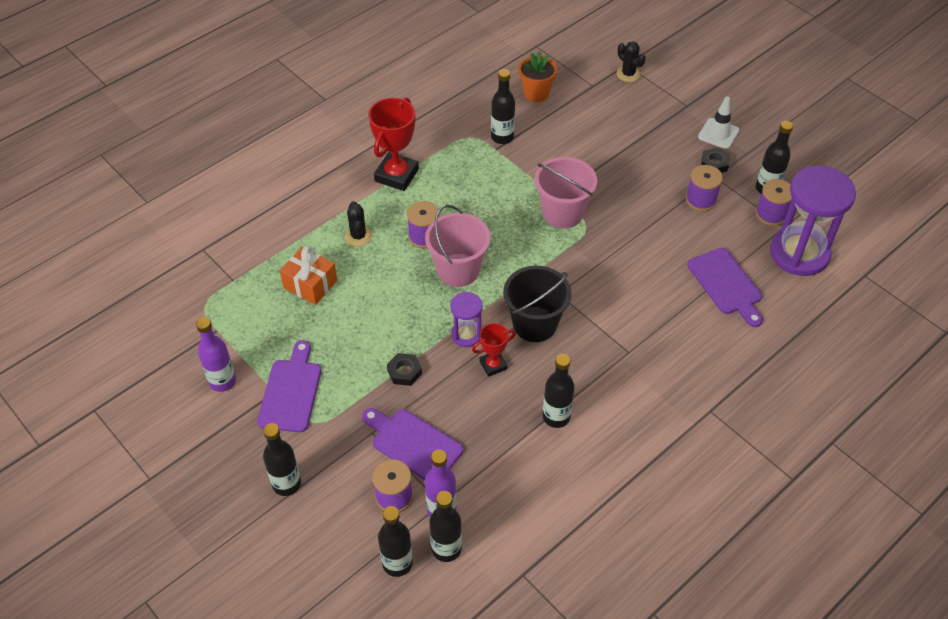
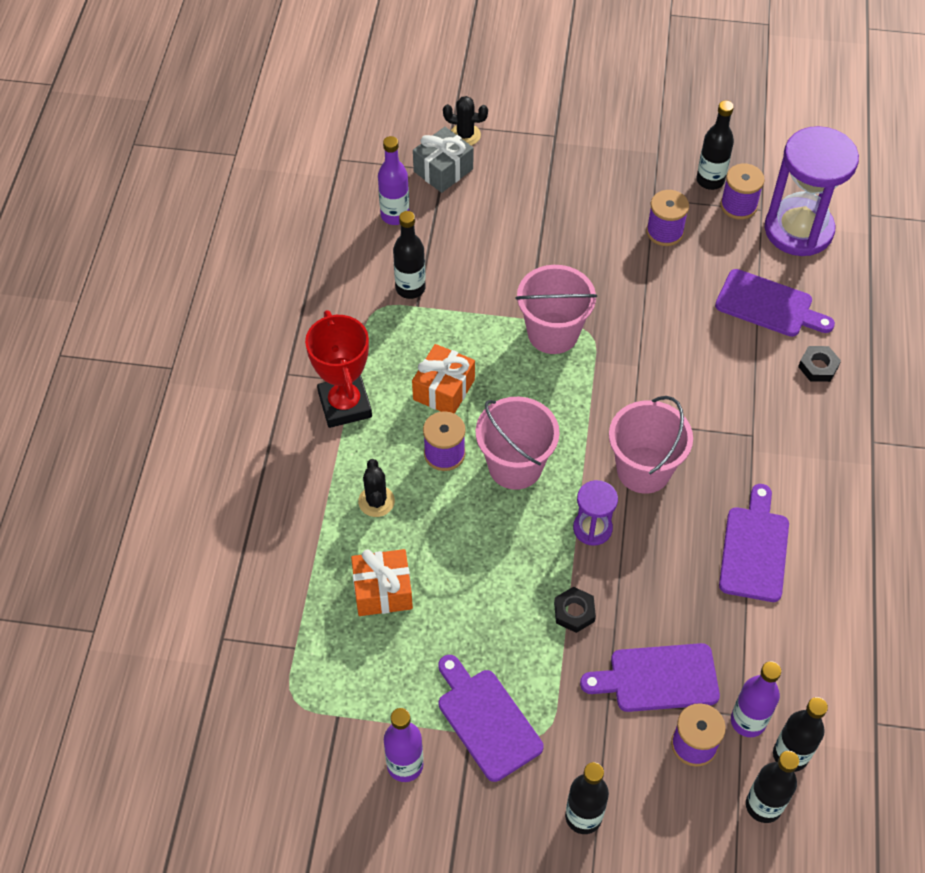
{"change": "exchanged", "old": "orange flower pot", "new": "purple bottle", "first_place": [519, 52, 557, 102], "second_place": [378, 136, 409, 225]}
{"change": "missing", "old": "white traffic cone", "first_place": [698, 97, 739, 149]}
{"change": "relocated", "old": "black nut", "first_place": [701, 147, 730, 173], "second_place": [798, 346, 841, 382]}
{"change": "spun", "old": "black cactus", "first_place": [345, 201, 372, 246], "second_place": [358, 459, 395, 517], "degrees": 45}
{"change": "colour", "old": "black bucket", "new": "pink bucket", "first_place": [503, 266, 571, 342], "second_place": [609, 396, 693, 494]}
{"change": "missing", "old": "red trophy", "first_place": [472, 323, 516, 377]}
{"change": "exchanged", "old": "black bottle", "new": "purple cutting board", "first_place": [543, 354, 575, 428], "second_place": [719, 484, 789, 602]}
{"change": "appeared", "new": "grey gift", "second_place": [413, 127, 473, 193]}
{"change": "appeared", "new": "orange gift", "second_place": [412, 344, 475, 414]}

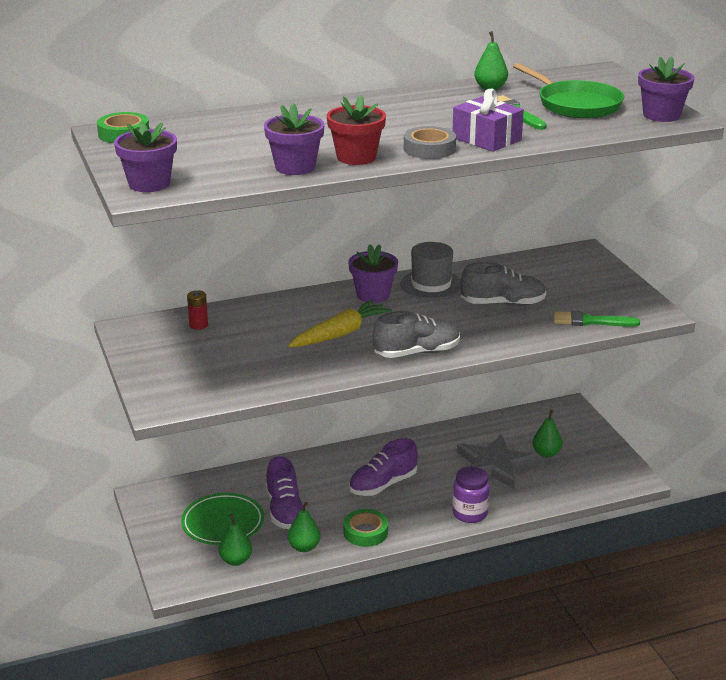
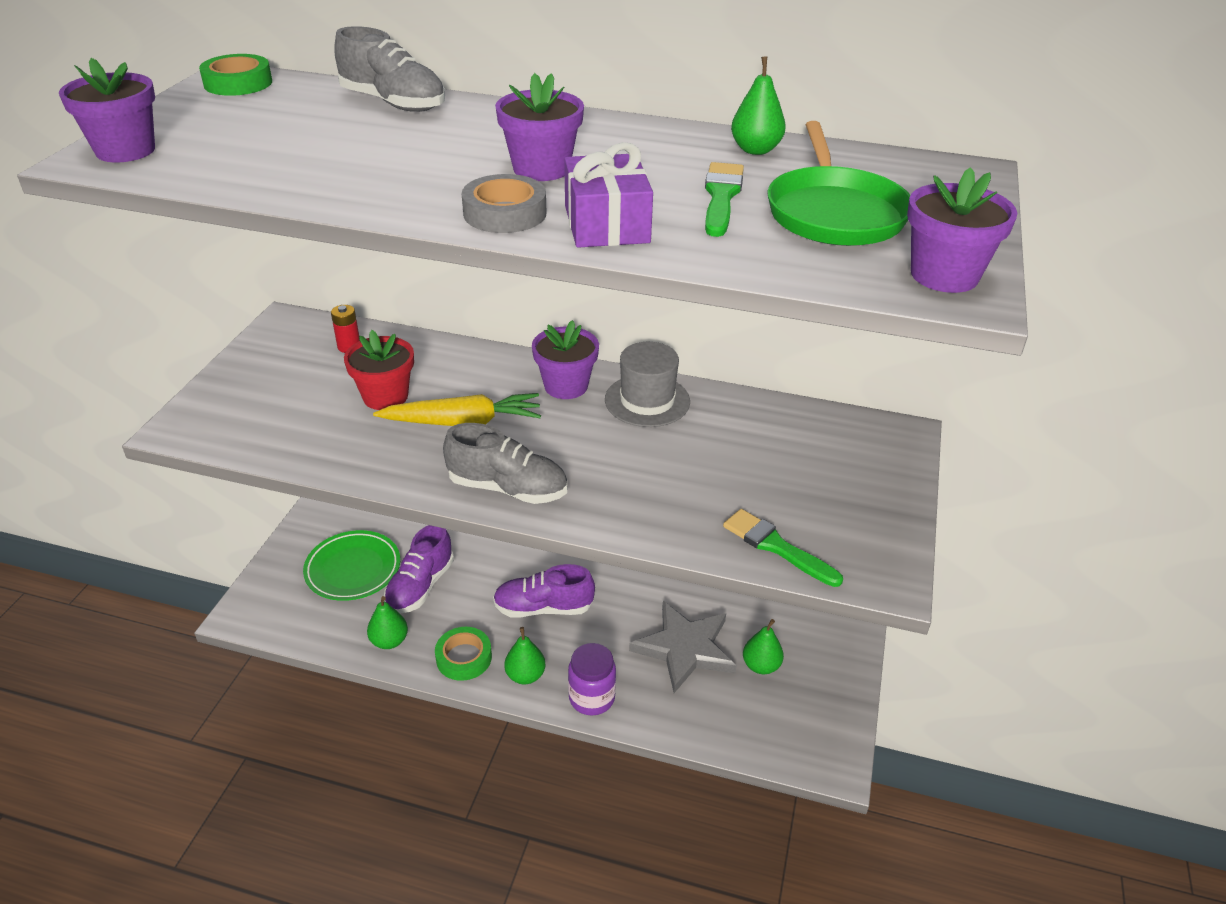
{"change": "relocated", "old": "red flower pot", "first_place": [327, 95, 386, 165], "second_place": [344, 330, 414, 410]}
{"change": "relocated", "old": "purple flower pot", "first_place": [264, 103, 324, 175], "second_place": [495, 73, 584, 181]}
{"change": "relocated", "old": "grey shoe", "first_place": [460, 262, 546, 306], "second_place": [334, 26, 445, 112]}
{"change": "relocated", "old": "green pear", "first_place": [219, 514, 252, 566], "second_place": [504, 627, 546, 684]}

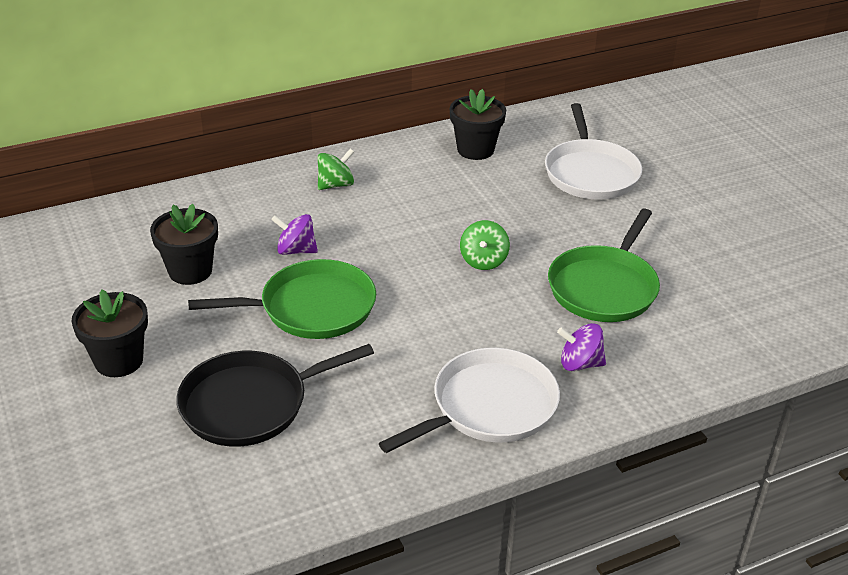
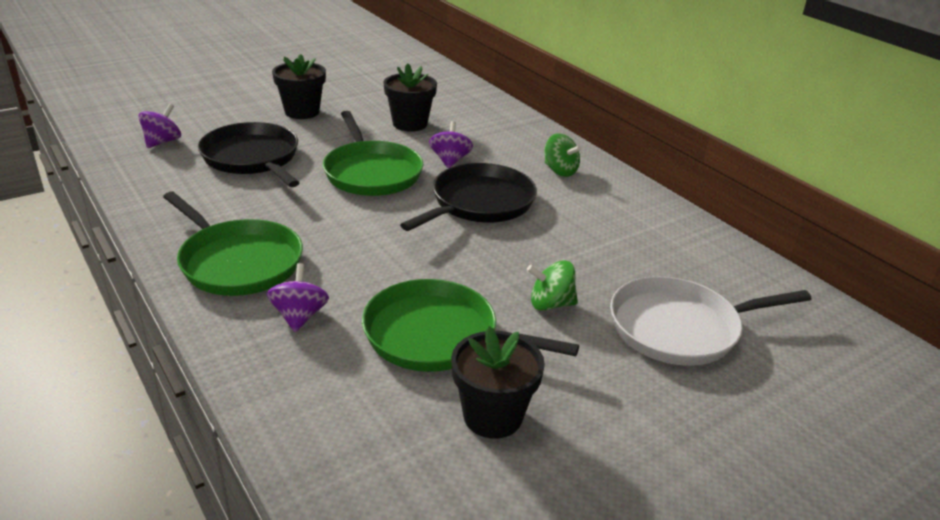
{"change": "relocated", "old": "black flower pot", "first_place": [450, 89, 506, 160], "second_place": [451, 326, 545, 439]}
{"change": "relocated", "old": "green spinning top", "first_place": [460, 220, 510, 270], "second_place": [527, 260, 578, 311]}
{"change": "colour", "old": "white pan", "new": "green pan", "first_place": [379, 348, 560, 453], "second_place": [163, 192, 303, 296]}
{"change": "appeared", "new": "purple spinning top", "second_place": [138, 103, 181, 148]}
{"change": "appeared", "new": "black pan", "second_place": [400, 163, 537, 231]}

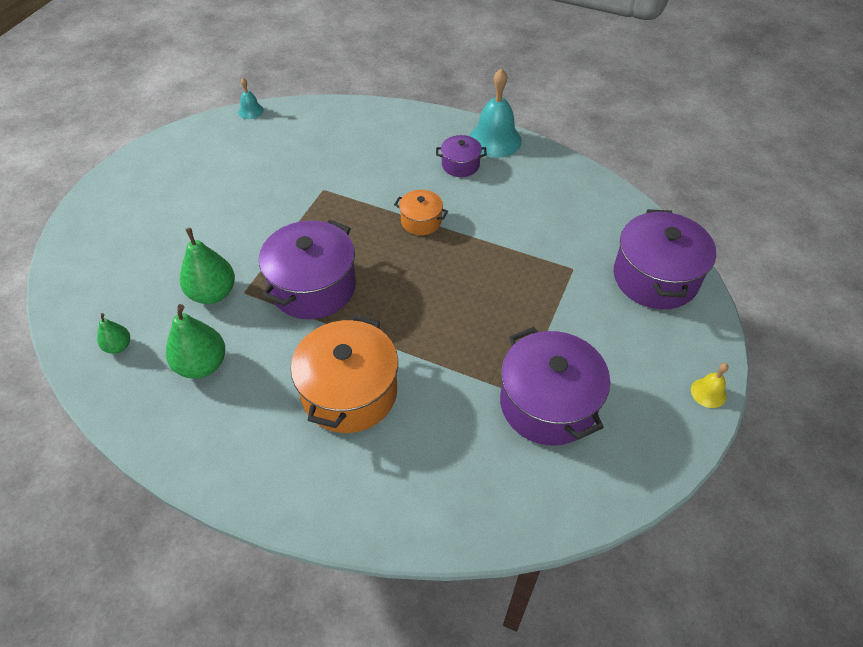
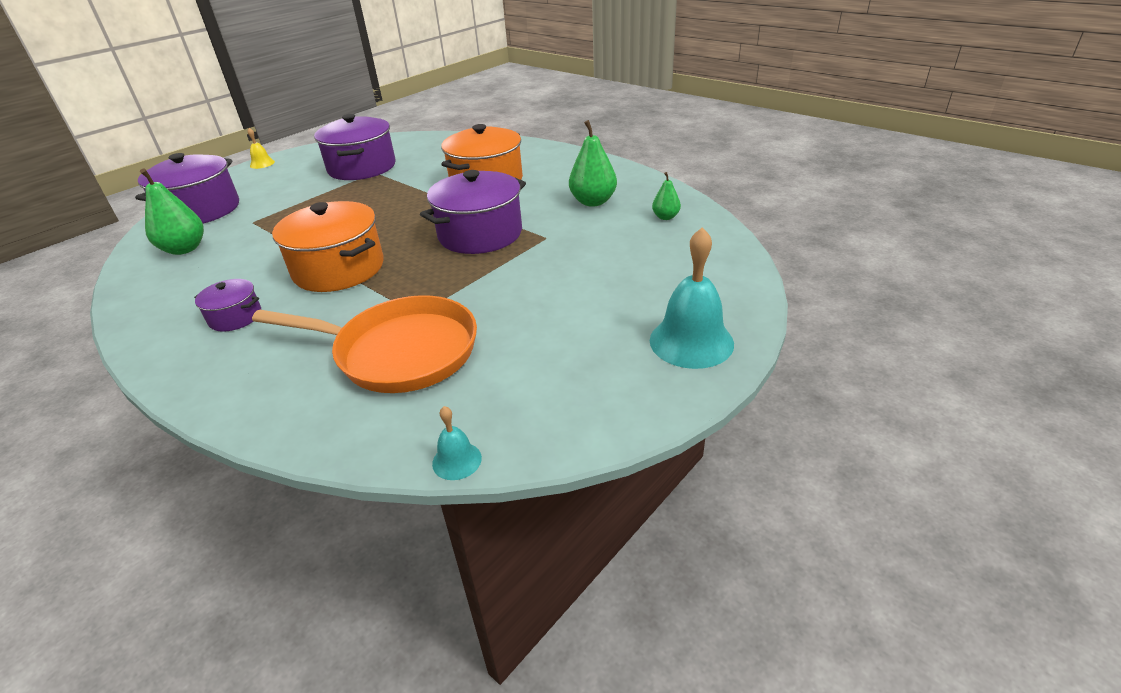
{"change": "relocated", "old": "turquoise bell", "first_place": [469, 68, 522, 158], "second_place": [650, 227, 734, 369]}
{"change": "size", "old": "orange pot", "first_place": [394, 190, 448, 235], "second_place": [272, 201, 384, 292], "factor": 1.96}
{"change": "relocated", "old": "green pear", "first_place": [180, 228, 235, 304], "second_place": [140, 168, 204, 255]}
{"change": "appeared", "new": "orange pan", "second_place": [252, 295, 477, 393]}

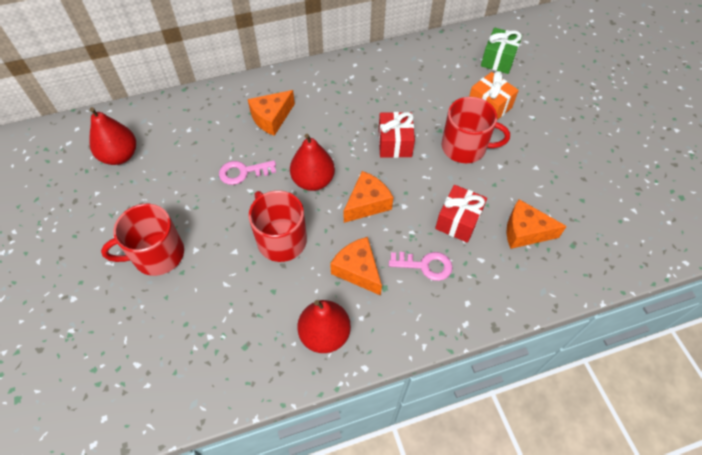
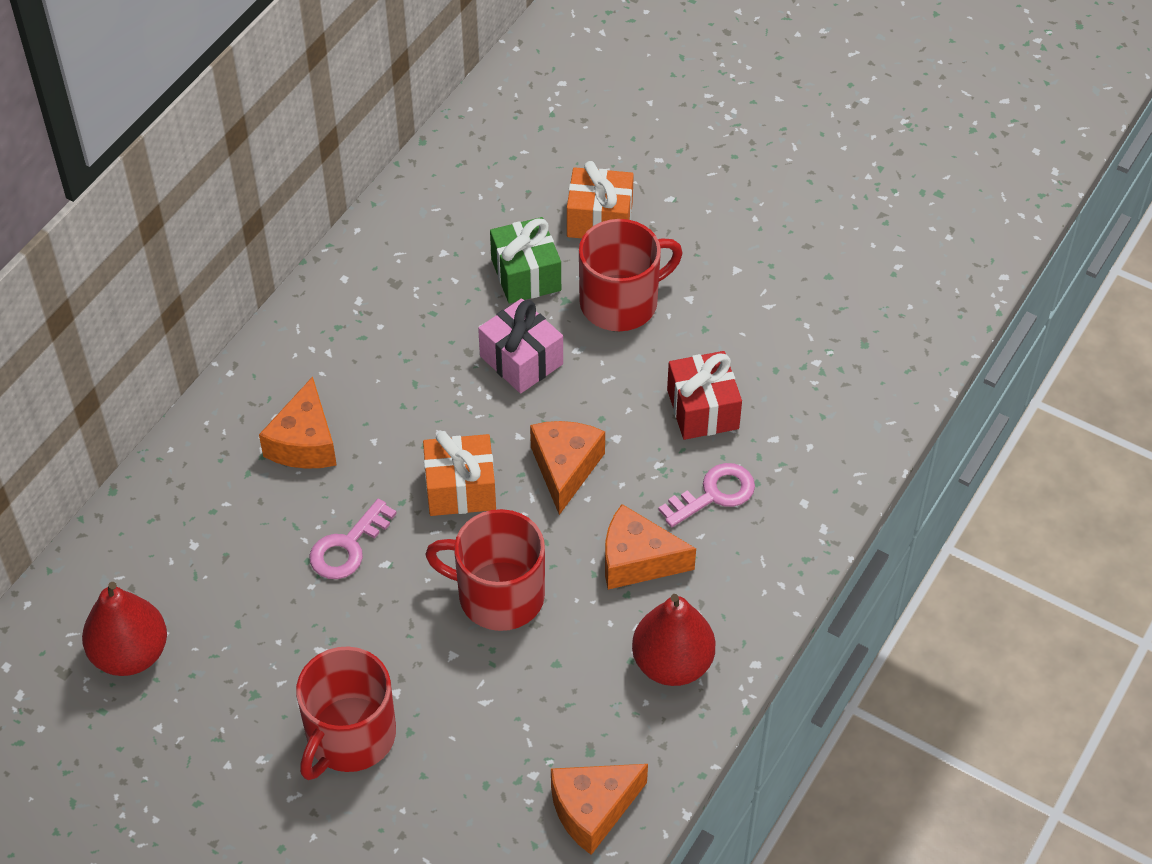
{"change": "relocated", "old": "green gift", "first_place": [481, 28, 522, 74], "second_place": [490, 217, 561, 304]}
{"change": "colour", "old": "red gift", "new": "pink gift", "first_place": [379, 112, 415, 158], "second_place": [478, 299, 563, 393]}
{"change": "exchanged", "old": "red pear", "new": "orange gift", "first_place": [290, 134, 335, 191], "second_place": [423, 431, 496, 516]}
{"change": "relocated", "old": "orange cheese", "first_place": [506, 199, 567, 249], "second_place": [551, 764, 648, 855]}

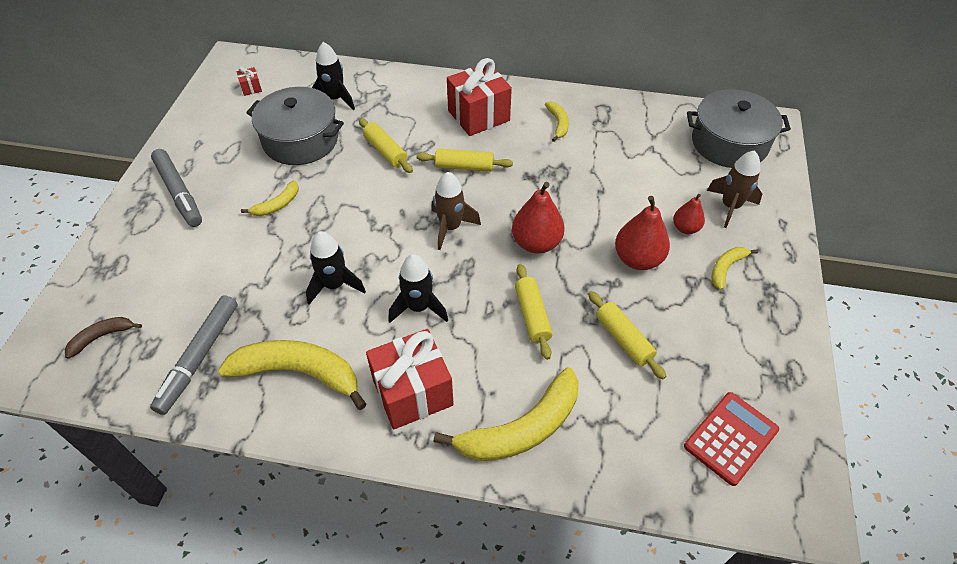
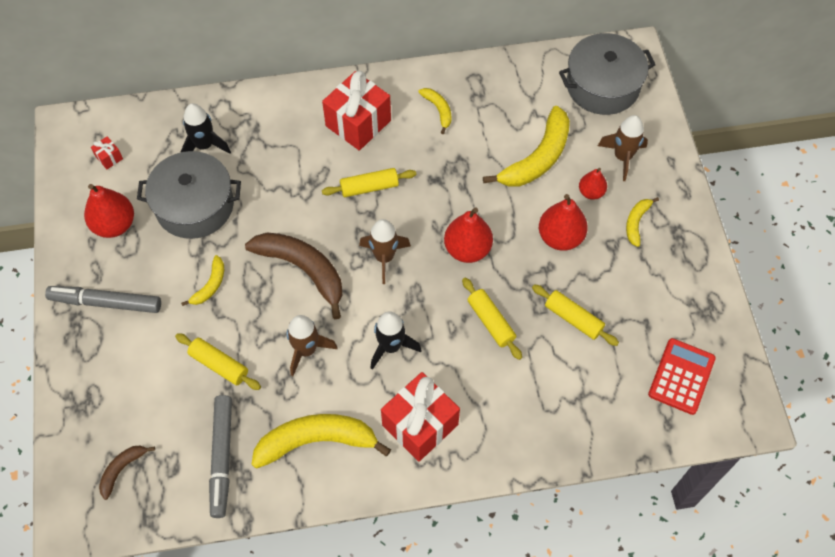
{"change": "relocated", "old": "yellow rolling pin", "first_place": [359, 118, 413, 173], "second_place": [175, 333, 261, 390]}
{"change": "spun", "old": "grey marker", "first_place": [151, 149, 202, 227], "second_place": [45, 286, 161, 313], "degrees": 150}
{"change": "colour", "old": "black rocket", "new": "brown rocket", "first_place": [306, 231, 366, 304], "second_place": [287, 315, 337, 376]}
{"change": "relocated", "old": "yellow banana", "first_place": [434, 368, 579, 461], "second_place": [483, 106, 570, 186]}
{"change": "appeared", "new": "red pear", "second_place": [84, 184, 134, 238]}
{"change": "appeared", "new": "brown banana", "second_place": [245, 233, 342, 319]}

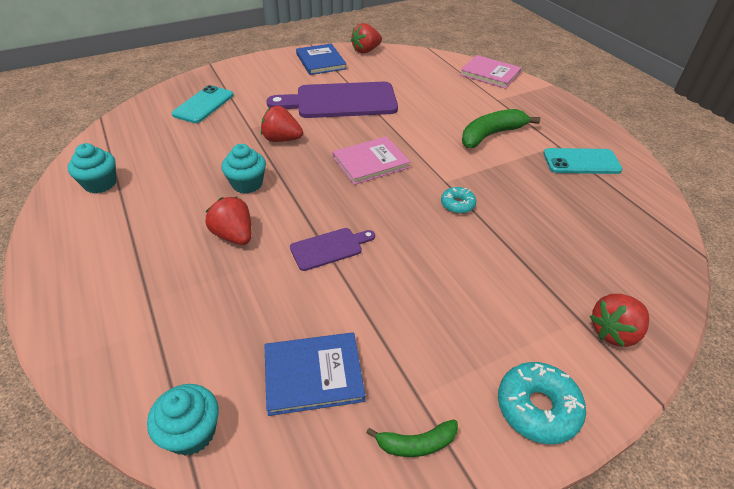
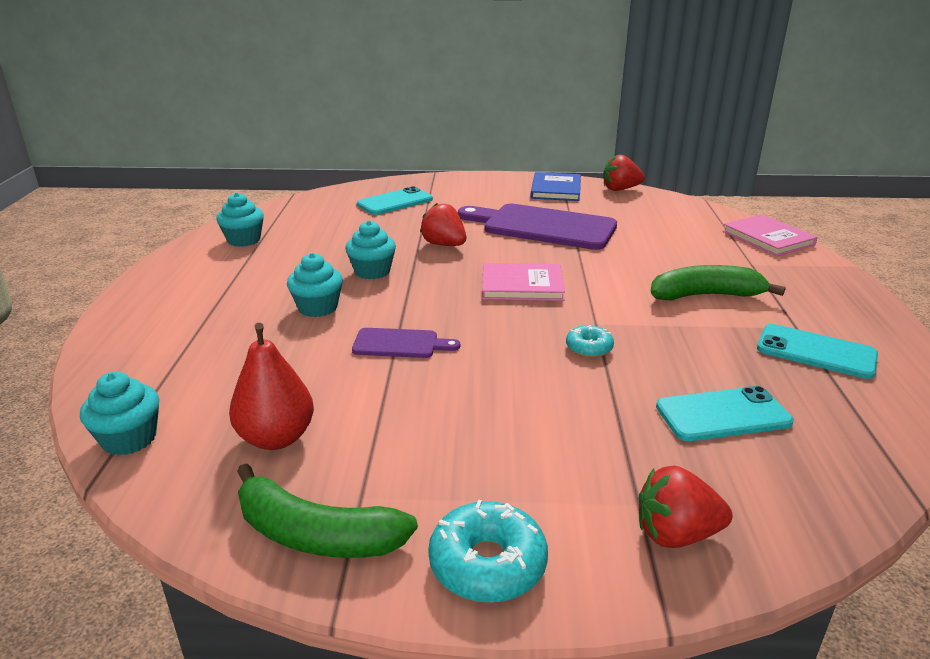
{"change": "exchanged", "old": "red strawberry", "new": "turquoise cupcake", "first_place": [205, 197, 251, 245], "second_place": [287, 253, 343, 317]}
{"change": "exchanged", "old": "blue book", "new": "red pear", "first_place": [265, 332, 365, 416], "second_place": [229, 323, 314, 450]}
{"change": "size", "old": "green banana", "first_place": [366, 419, 458, 457], "second_place": [237, 463, 418, 558], "factor": 1.78}
{"change": "appeared", "new": "turquoise phone", "second_place": [656, 386, 794, 441]}

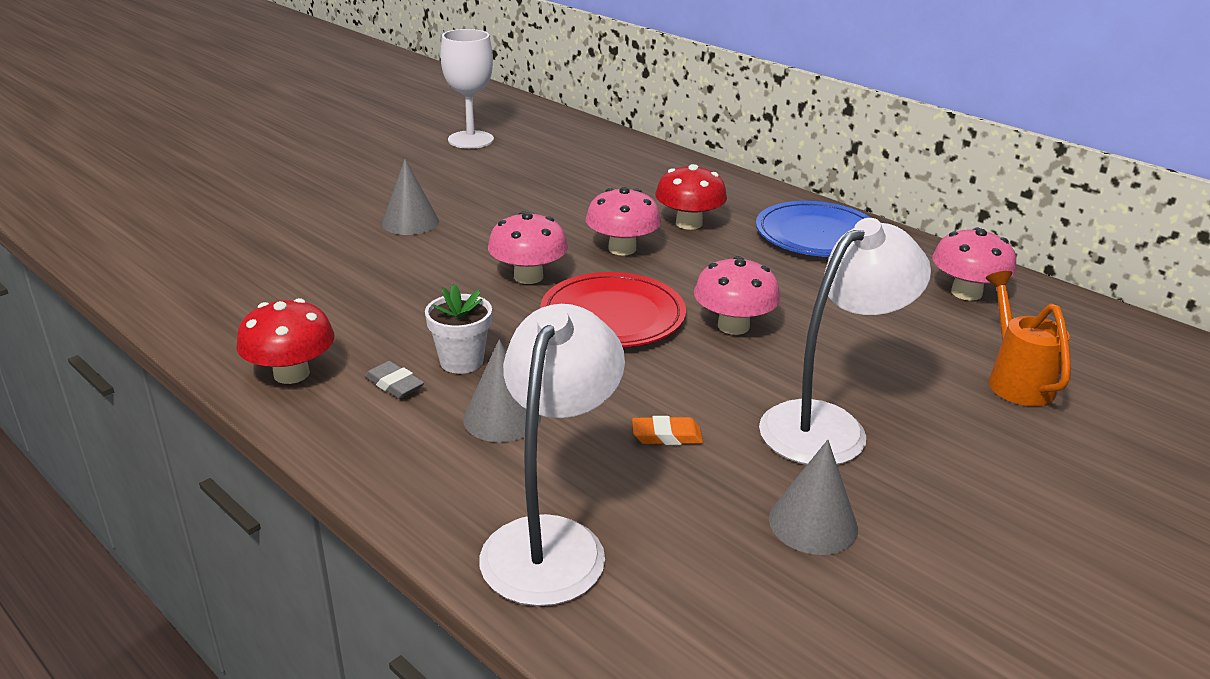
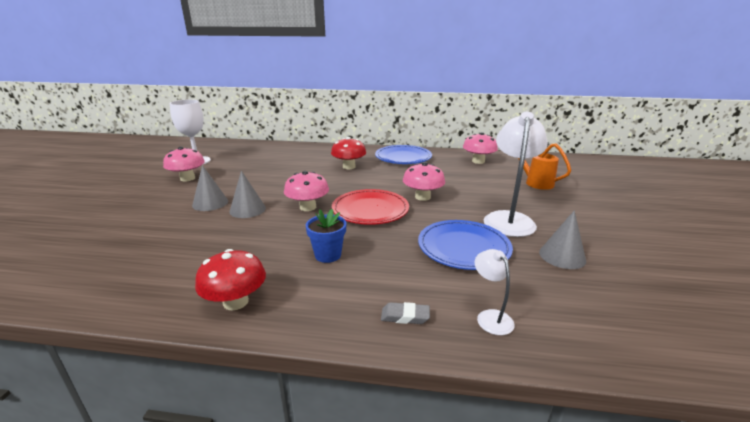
{"change": "relocated", "old": "pink mushroom", "first_place": [586, 187, 661, 256], "second_place": [163, 147, 205, 182]}
{"change": "colour", "old": "white flower pot", "new": "blue flower pot", "first_place": [425, 284, 492, 374], "second_place": [306, 209, 347, 263]}
{"change": "size", "old": "white lamp", "first_place": [479, 304, 625, 606], "second_place": [475, 249, 515, 335], "factor": 0.49}
{"change": "relocated", "old": "grey cone", "first_place": [463, 340, 541, 442], "second_place": [229, 171, 266, 218]}
{"change": "relocated", "old": "grey eraser", "first_place": [365, 361, 424, 398], "second_place": [381, 302, 430, 324]}
{"change": "exchanged", "old": "orange eraser", "new": "blue plate", "first_place": [632, 416, 703, 445], "second_place": [418, 220, 513, 270]}

